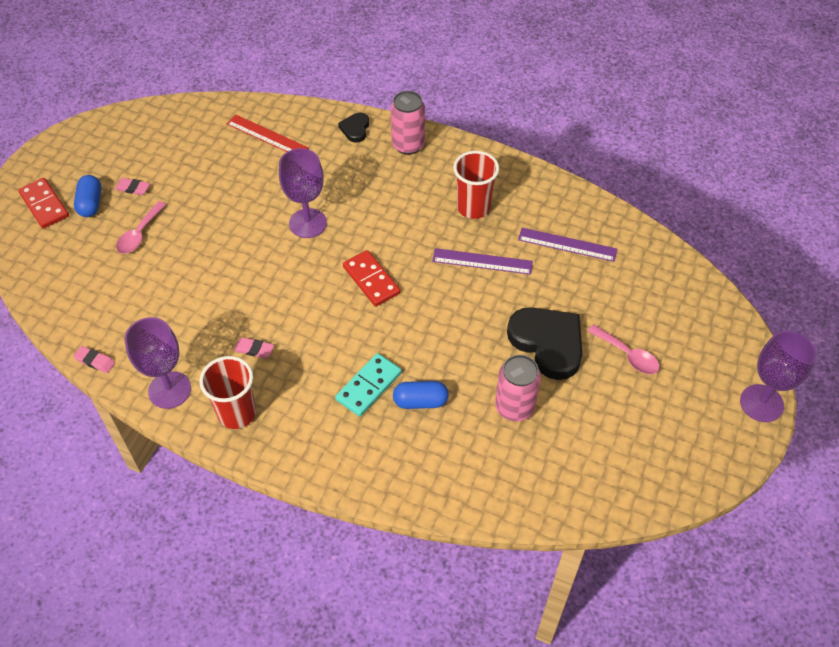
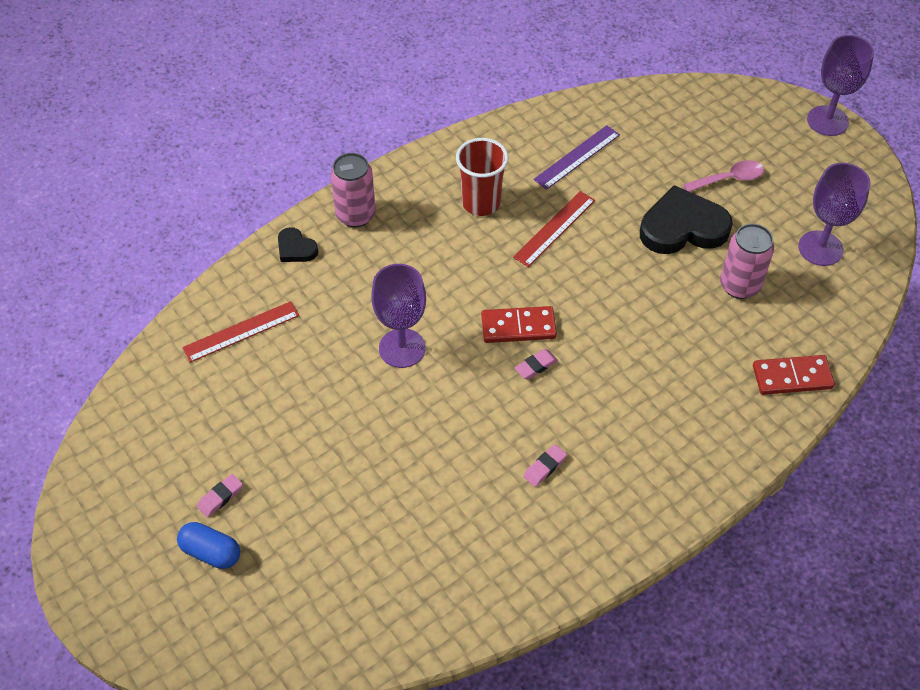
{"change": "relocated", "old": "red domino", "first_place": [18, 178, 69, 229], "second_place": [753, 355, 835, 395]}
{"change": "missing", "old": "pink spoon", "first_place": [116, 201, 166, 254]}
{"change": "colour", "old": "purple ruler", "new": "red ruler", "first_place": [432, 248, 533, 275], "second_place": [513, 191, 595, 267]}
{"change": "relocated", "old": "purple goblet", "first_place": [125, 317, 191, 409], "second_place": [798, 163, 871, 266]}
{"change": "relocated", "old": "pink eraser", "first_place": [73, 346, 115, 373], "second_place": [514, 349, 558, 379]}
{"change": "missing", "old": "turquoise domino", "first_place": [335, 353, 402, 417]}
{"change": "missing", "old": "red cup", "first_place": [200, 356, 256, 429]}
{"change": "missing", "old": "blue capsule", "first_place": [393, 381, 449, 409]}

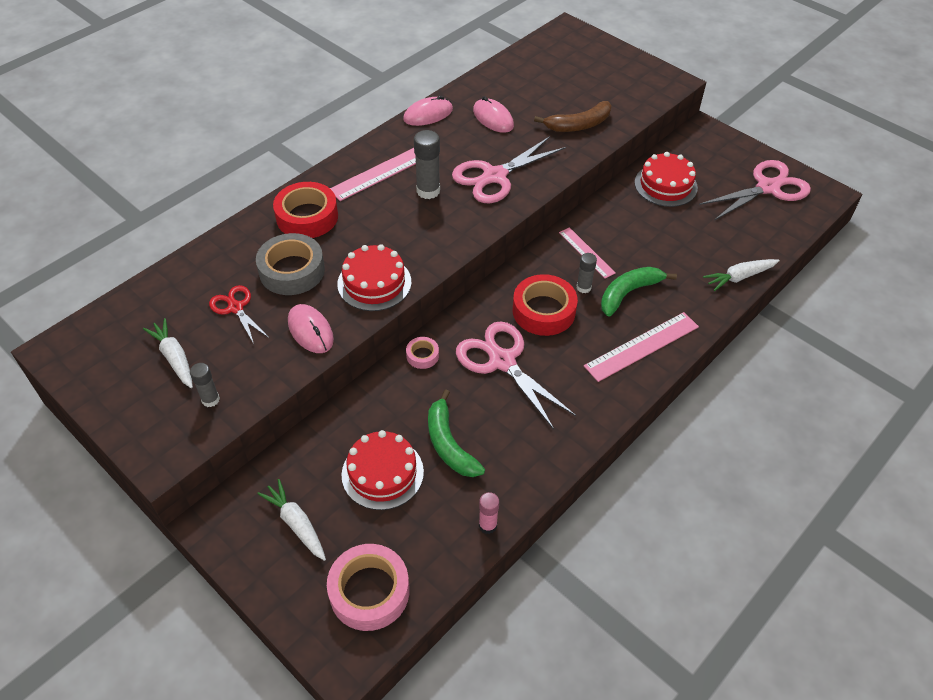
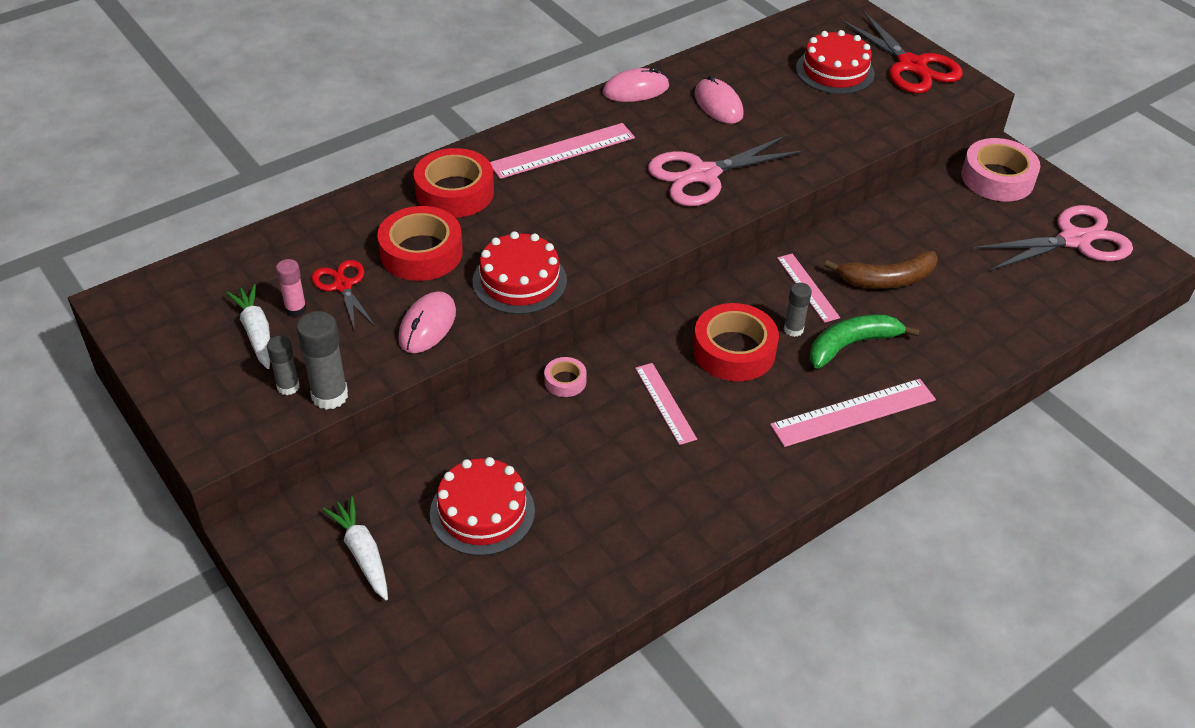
{"change": "relocated", "old": "brown banana", "first_place": [534, 101, 612, 132], "second_place": [824, 251, 938, 289]}
{"change": "relocated", "old": "grey glue stick", "first_place": [414, 130, 440, 199], "second_place": [296, 311, 348, 410]}
{"change": "relocated", "old": "red cake", "first_place": [635, 152, 698, 207], "second_place": [796, 30, 875, 94]}
{"change": "colour", "old": "grey tape", "new": "red tape", "first_place": [256, 233, 325, 295], "second_place": [377, 206, 463, 281]}
{"change": "missing", "old": "white carrot", "first_place": [703, 259, 780, 291]}
{"change": "spun", "old": "pink mouse", "first_place": [288, 304, 334, 353], "second_place": [398, 291, 456, 353], "degrees": 45}
{"change": "exchanged", "old": "pink scissors", "new": "pink ruler", "first_place": [456, 321, 576, 429], "second_place": [635, 363, 697, 445]}
{"change": "missing", "old": "green banana", "first_place": [428, 389, 485, 477]}
{"change": "relocated", "old": "pink glue stick", "first_place": [479, 492, 499, 534], "second_place": [276, 259, 307, 317]}
{"change": "relocated", "old": "pink tape", "first_place": [327, 544, 410, 631], "second_place": [961, 138, 1040, 201]}
{"change": "appeared", "new": "red scissors", "second_place": [841, 11, 963, 93]}

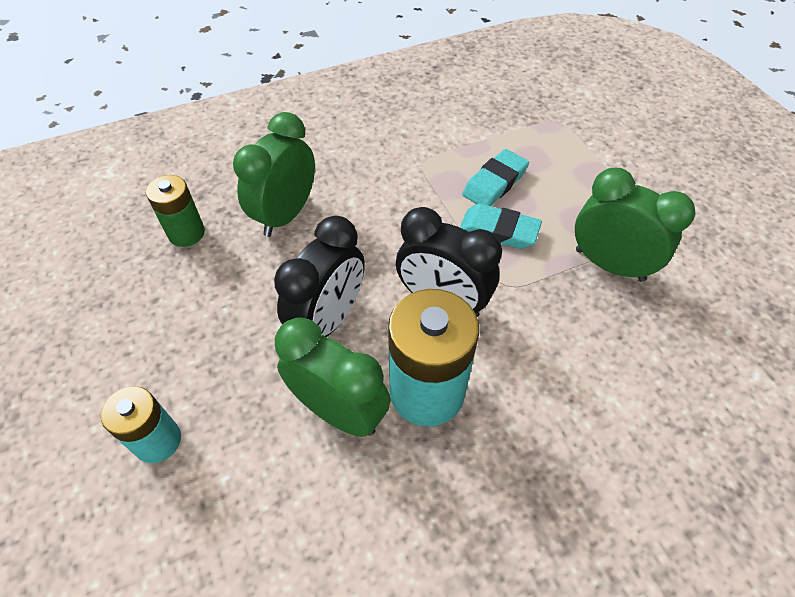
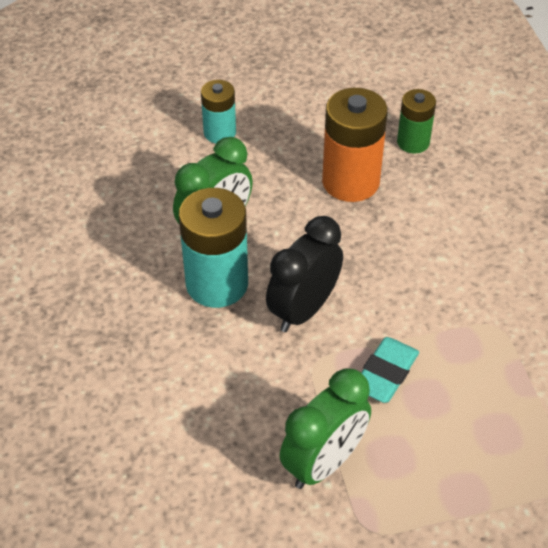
{"change": "missing", "old": "green clock", "first_place": [233, 112, 315, 237]}
{"change": "missing", "old": "turquoise eraser", "first_place": [462, 149, 529, 206]}
{"change": "missing", "old": "black clock", "first_place": [274, 216, 365, 337]}
{"change": "appeared", "new": "orange battery", "second_place": [322, 88, 388, 202]}

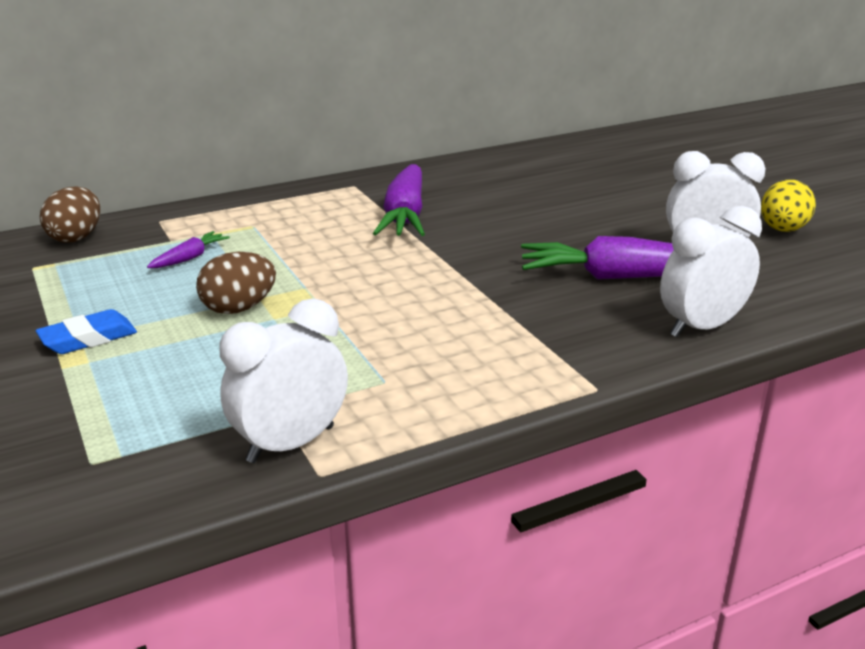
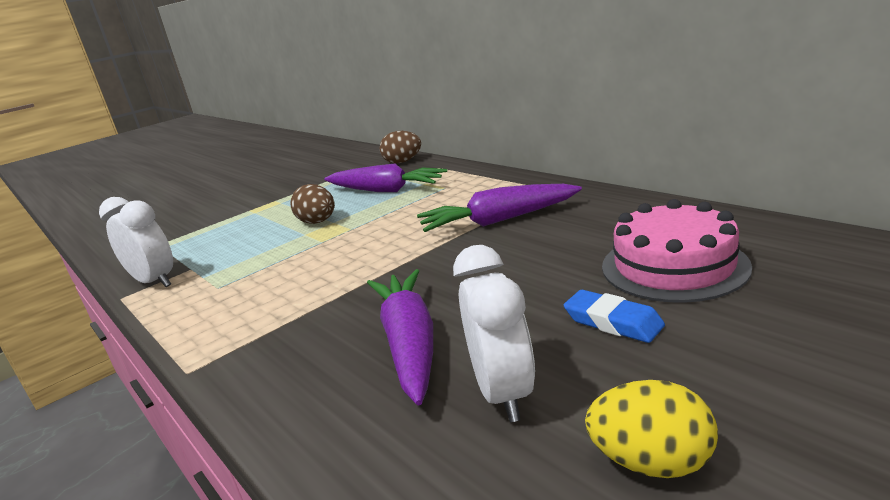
{"change": "missing", "old": "white clock", "first_place": [660, 206, 762, 337]}
{"change": "size", "old": "purple carrot", "first_place": [147, 231, 230, 268], "second_place": [324, 164, 447, 192], "factor": 2.11}
{"change": "relocated", "old": "blue eraser", "first_place": [36, 309, 137, 354], "second_place": [564, 290, 665, 343]}
{"change": "appeared", "new": "pink cake", "second_place": [602, 199, 752, 303]}

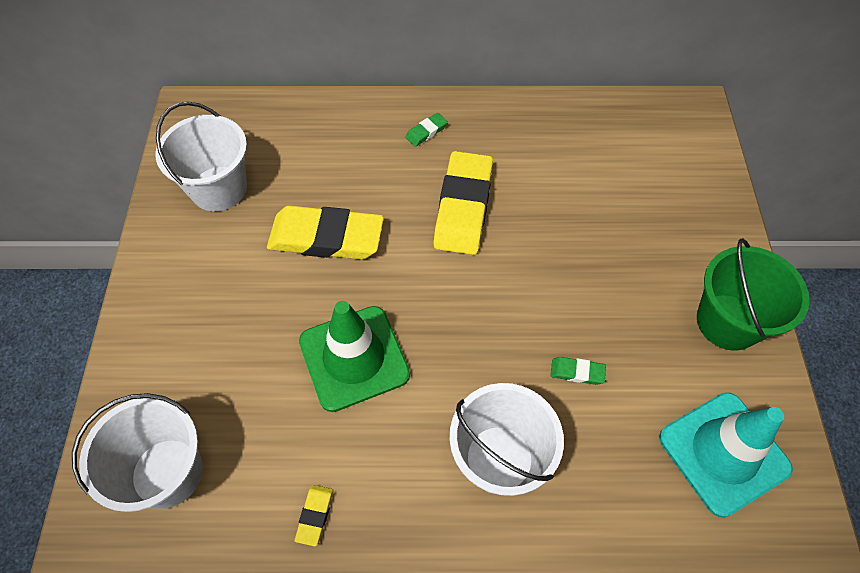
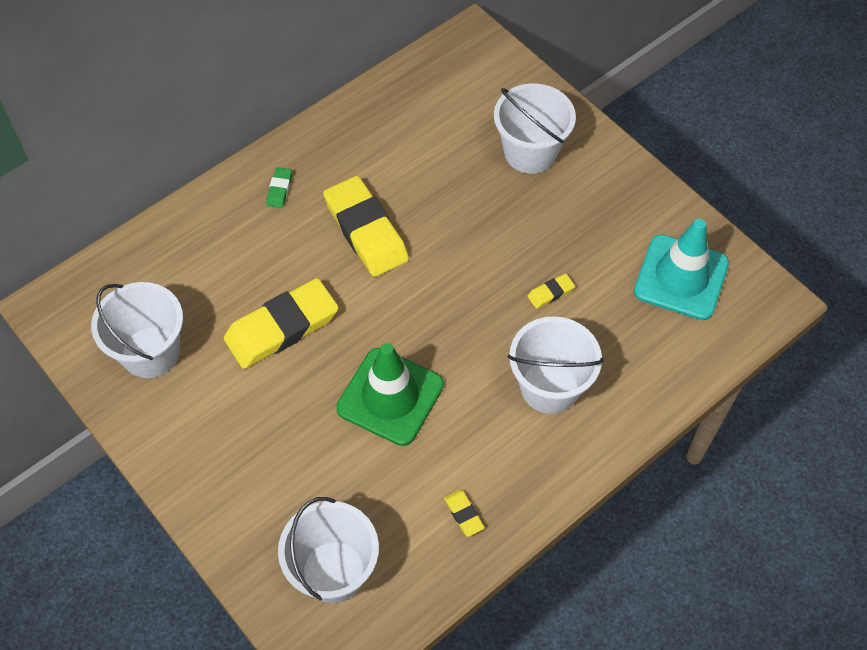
{"change": "missing", "old": "green bucket", "first_place": [697, 238, 810, 351]}
{"change": "colour", "old": "green eraser", "new": "yellow eraser", "first_place": [551, 357, 606, 385], "second_place": [528, 274, 575, 309]}
{"change": "appeared", "new": "white bucket", "second_place": [494, 84, 576, 174]}

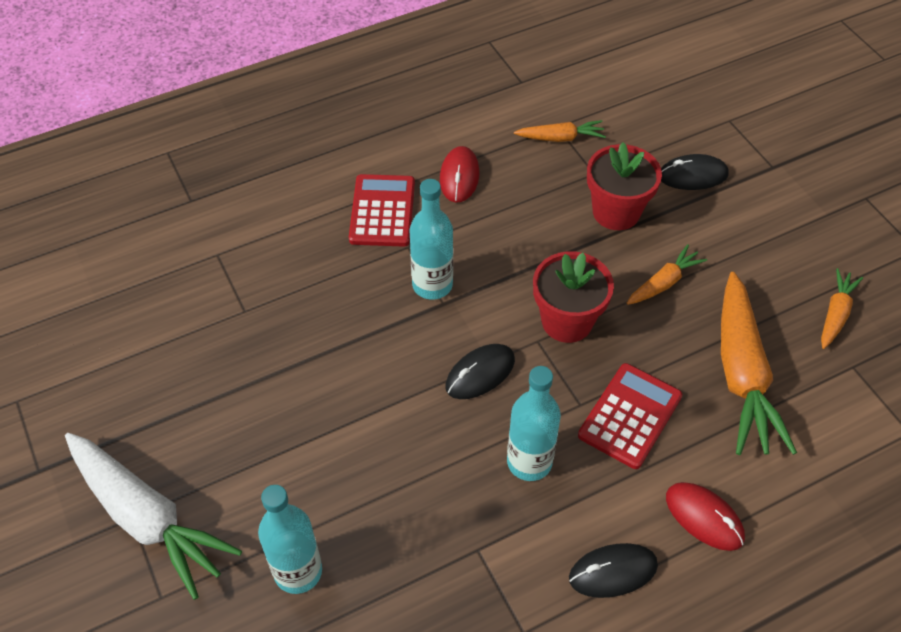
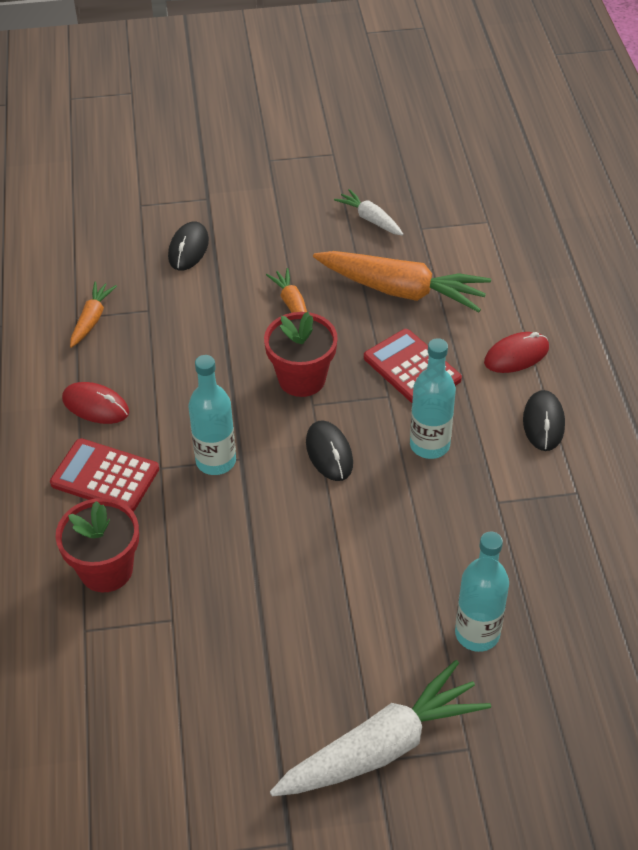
{"change": "relocated", "old": "red flower pot", "first_place": [587, 142, 662, 230], "second_place": [55, 498, 139, 592]}
{"change": "colour", "old": "orange carrot", "new": "white carrot", "first_place": [821, 268, 863, 349], "second_place": [334, 189, 403, 236]}

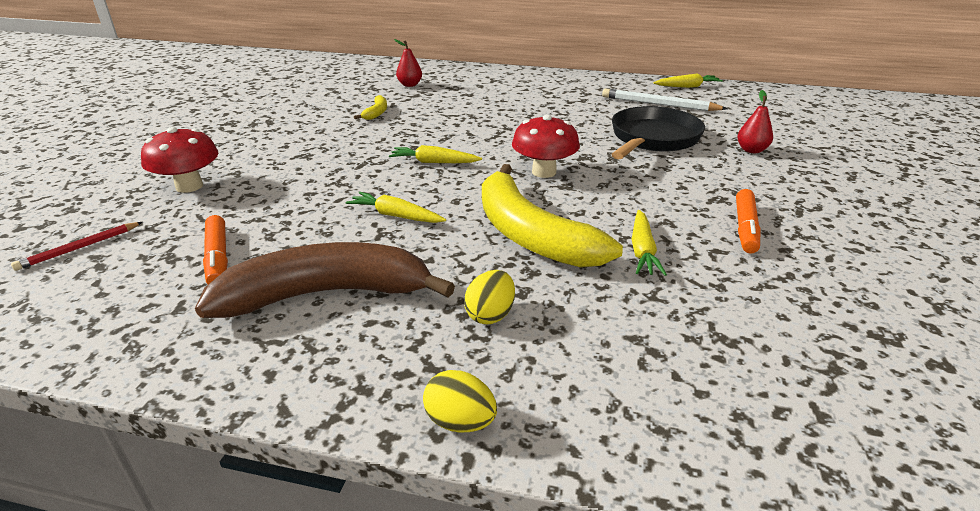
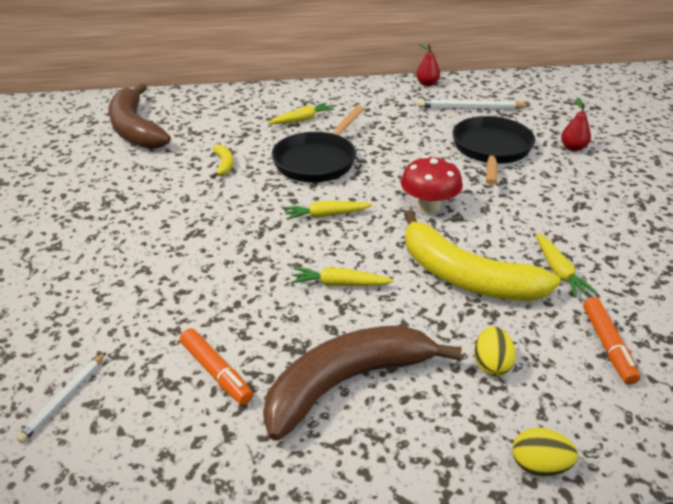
{"change": "relocated", "old": "red pear", "first_place": [394, 39, 422, 87], "second_place": [416, 44, 440, 86]}
{"change": "relocated", "old": "yellow carrot", "first_place": [653, 73, 723, 88], "second_place": [268, 103, 334, 124]}
{"change": "missing", "old": "red mushroom", "first_place": [141, 127, 219, 193]}
{"change": "relocated", "old": "orange marker", "first_place": [736, 189, 761, 253], "second_place": [583, 297, 640, 385]}
{"change": "colour", "old": "red pencil", "new": "white pencil", "first_place": [11, 222, 142, 271], "second_place": [16, 352, 106, 443]}
{"change": "appeared", "new": "brown banana", "second_place": [109, 84, 171, 149]}
{"change": "appeared", "new": "black pan", "second_place": [272, 106, 364, 183]}

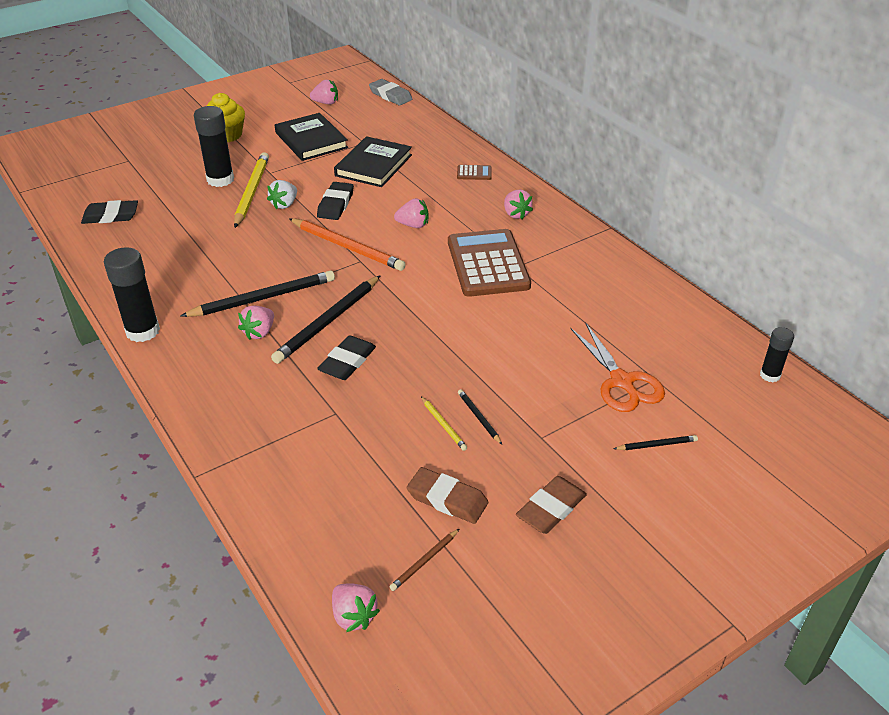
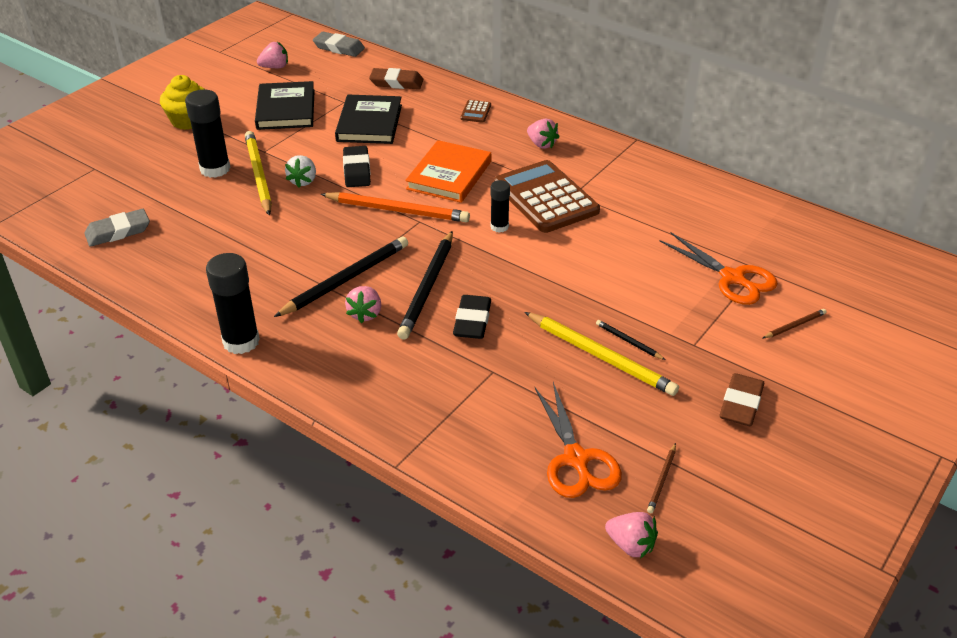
{"change": "spun", "old": "black book", "first_place": [275, 113, 348, 161], "second_place": [255, 81, 315, 130], "degrees": 45}
{"change": "spun", "old": "brown calculator", "first_place": [457, 165, 492, 180], "second_place": [460, 100, 491, 123], "degrees": 120}
{"change": "exchanged", "old": "pink strawberry", "new": "orange book", "first_place": [394, 198, 428, 228], "second_place": [405, 140, 491, 203]}
{"change": "colour", "old": "black eraser", "new": "grey eraser", "first_place": [81, 200, 138, 224], "second_place": [84, 209, 150, 247]}
{"change": "relocated", "old": "black glue stick", "first_place": [760, 327, 794, 382], "second_place": [490, 180, 510, 233]}
{"change": "size", "old": "yellow pencil", "first_place": [421, 396, 467, 451], "second_place": [524, 312, 679, 396], "factor": 2.15}
{"change": "colour", "old": "black pencil", "new": "brown pencil", "first_place": [613, 435, 698, 450], "second_place": [763, 309, 827, 338]}
{"change": "relocated", "old": "brown eraser", "first_place": [407, 467, 488, 524], "second_place": [369, 68, 424, 89]}
{"change": "appeared", "new": "orange scissors", "second_place": [535, 382, 622, 498]}

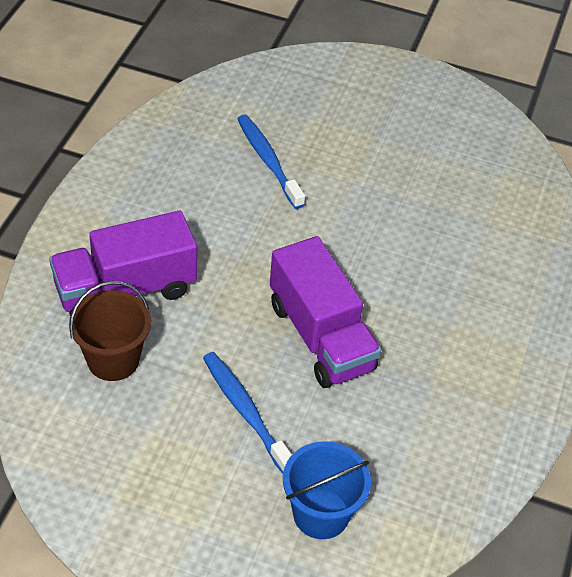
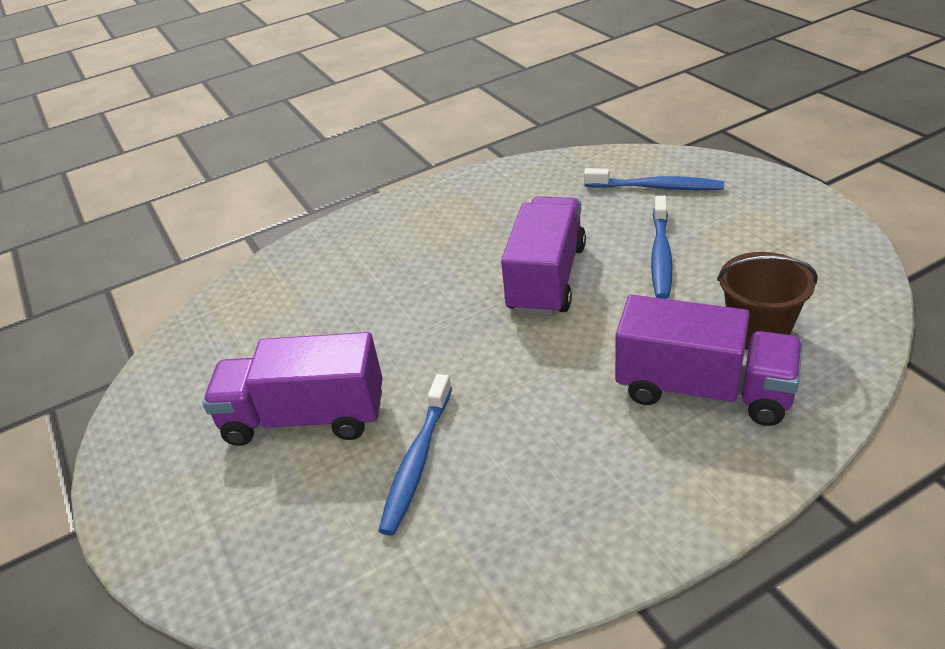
{"change": "exchanged", "old": "blue bucket", "new": "blue toothbrush", "first_place": [283, 441, 371, 539], "second_place": [584, 168, 724, 190]}
{"change": "appeared", "new": "purple truck", "second_place": [203, 332, 383, 446]}

